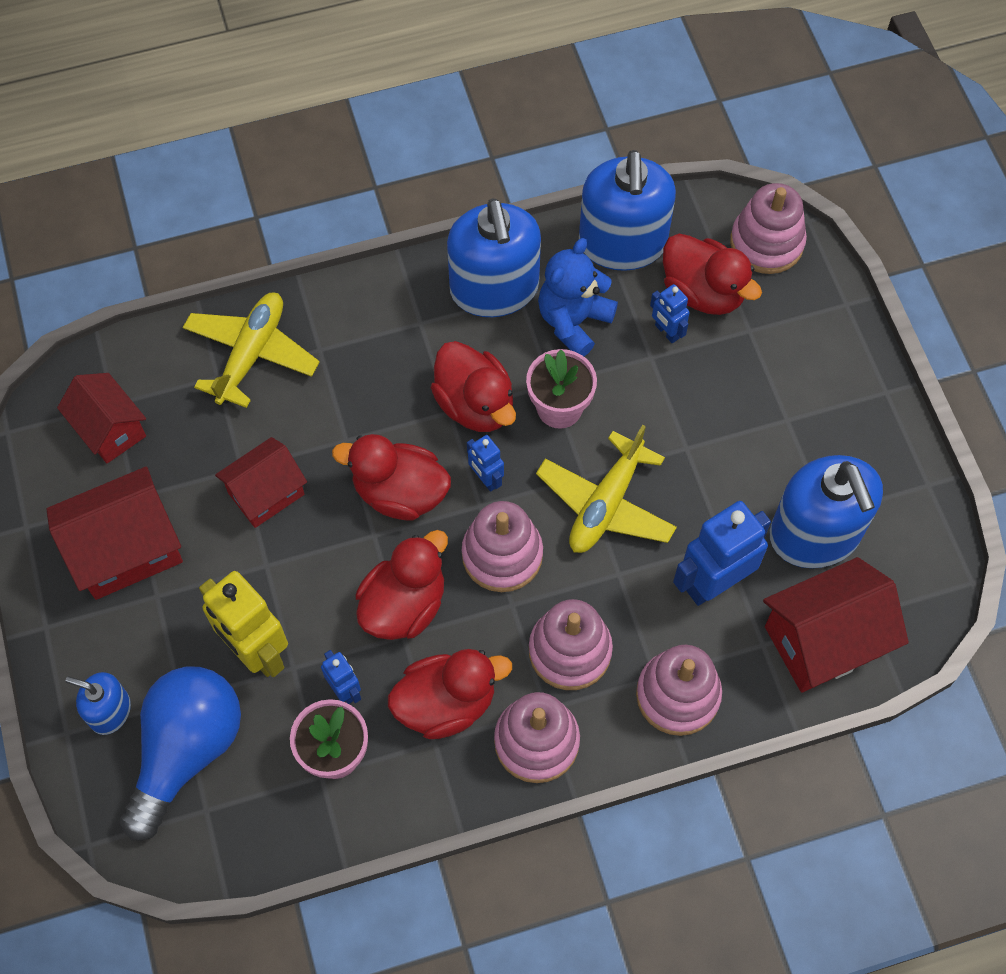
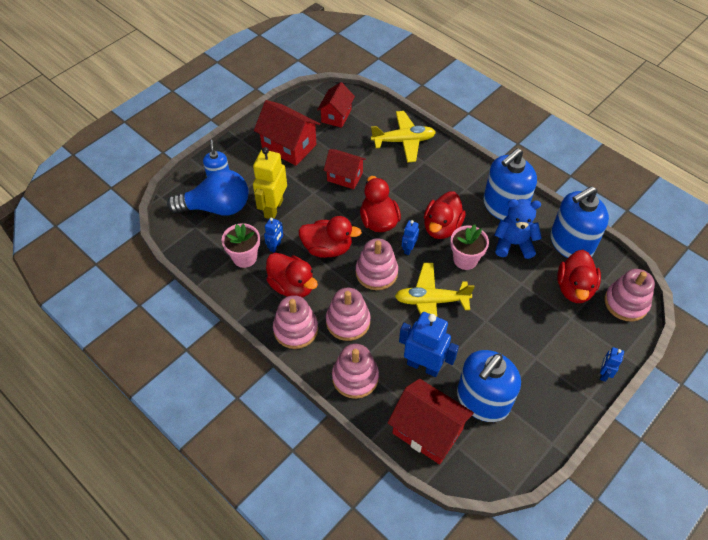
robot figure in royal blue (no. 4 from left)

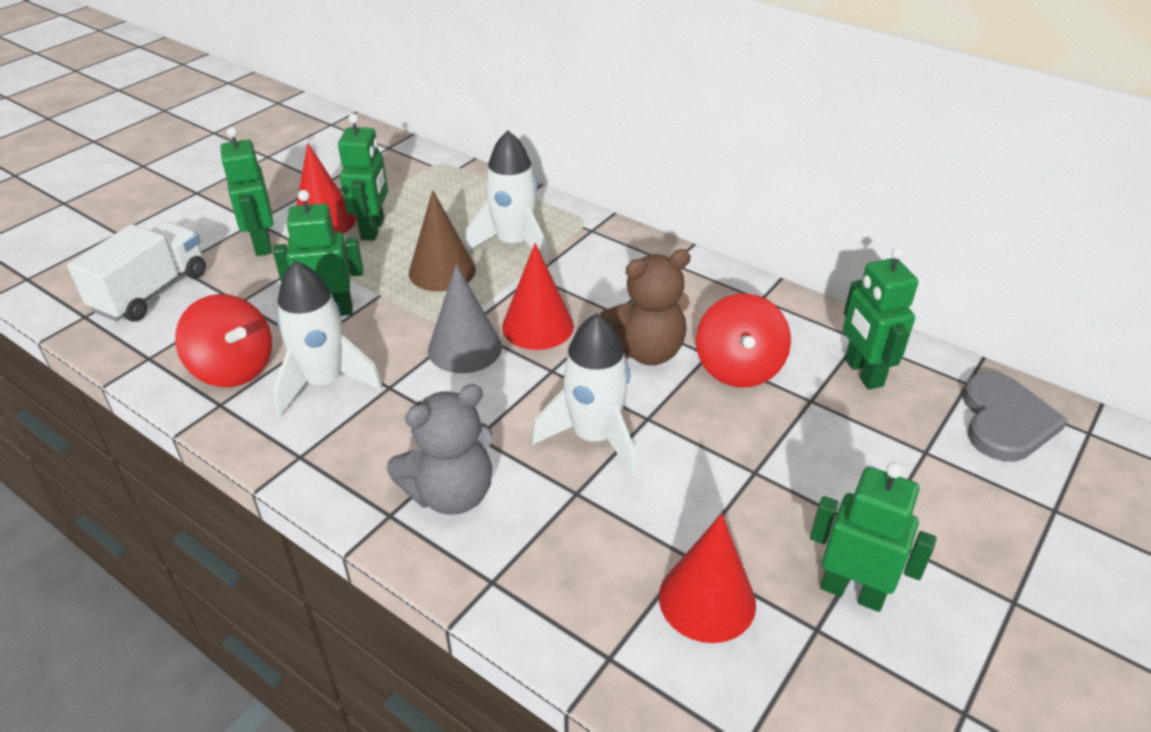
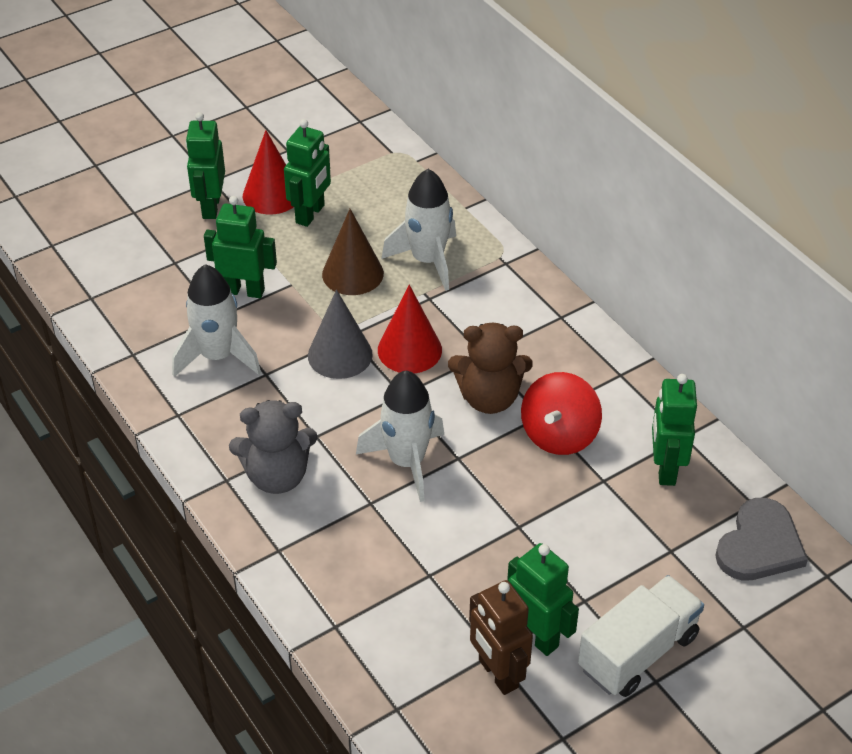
whirligig in red (no. 1 from left in the first image)
solid cone in red (no. 3 from left in the first image)
robot figure in dark brown
truck in white

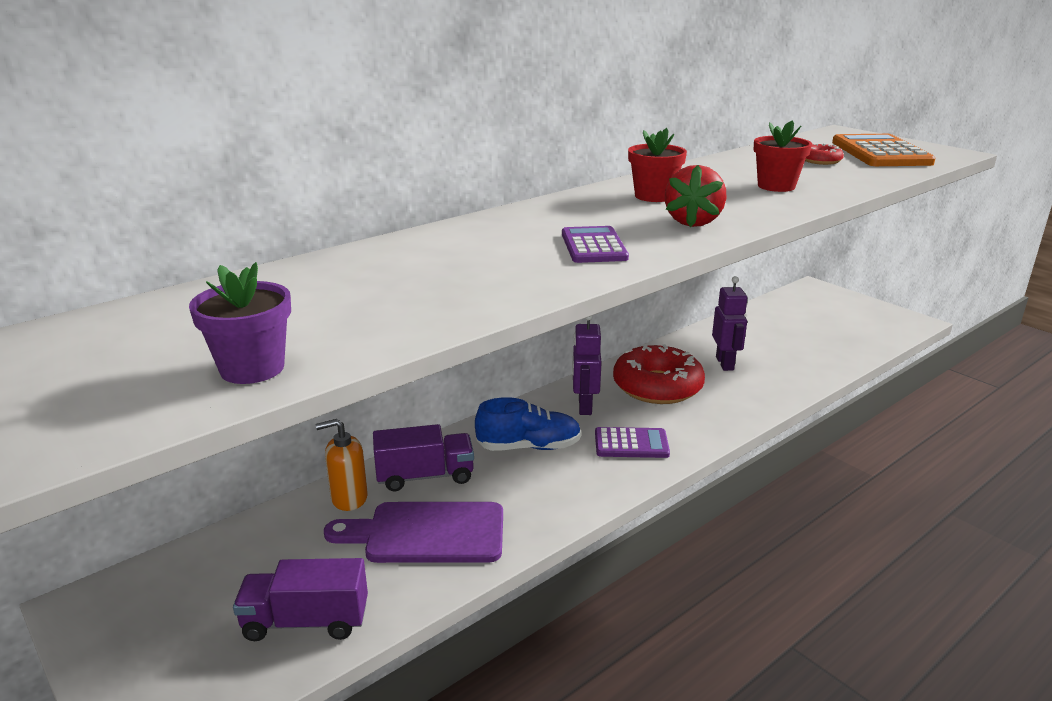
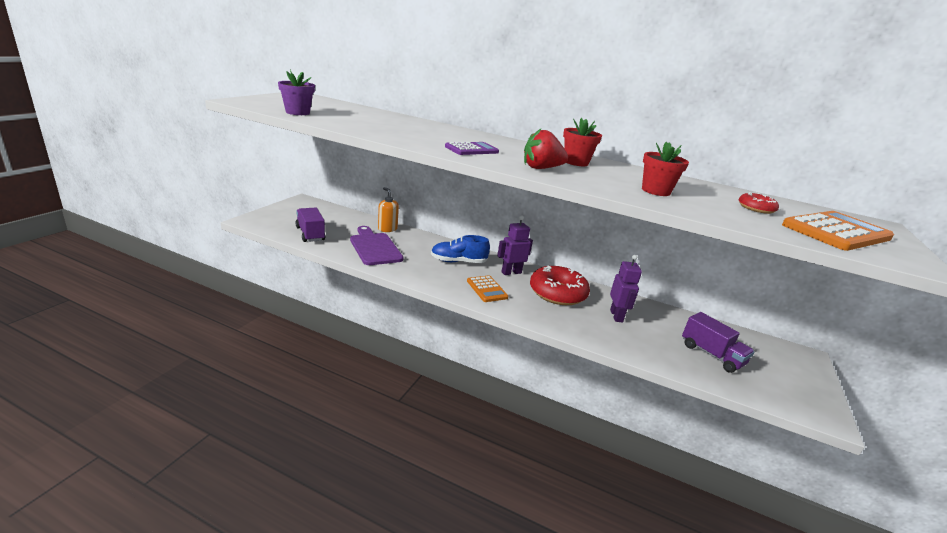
truck in purple (no. 2 from left)
calculator in orange (no. 1 from left)
lace-up shoe in royal blue
robot figure in purple (no. 2 from left)

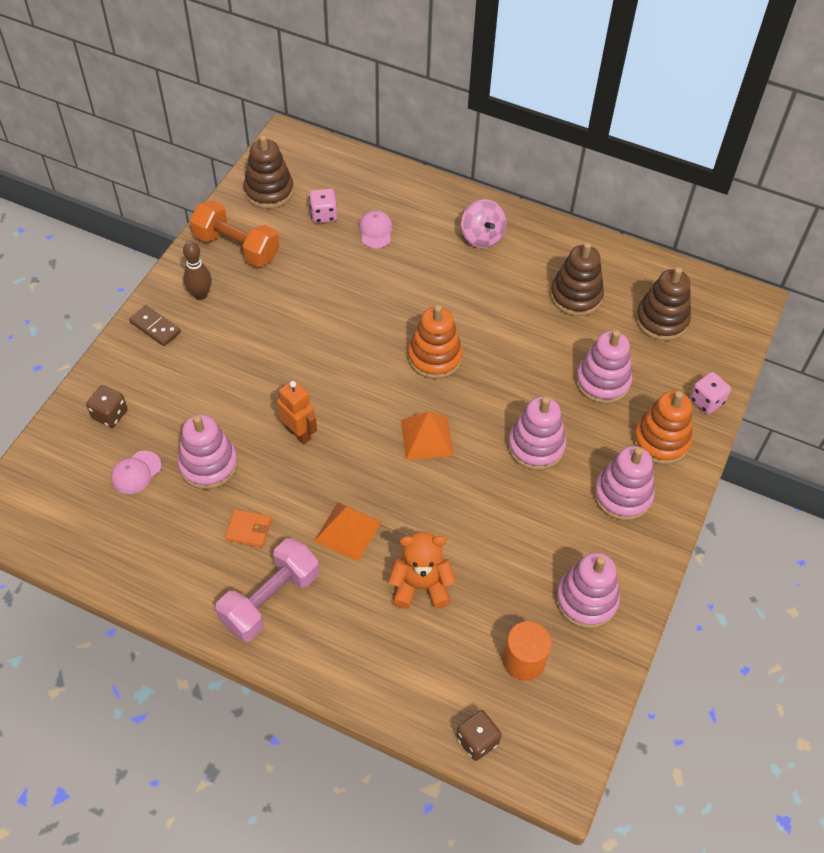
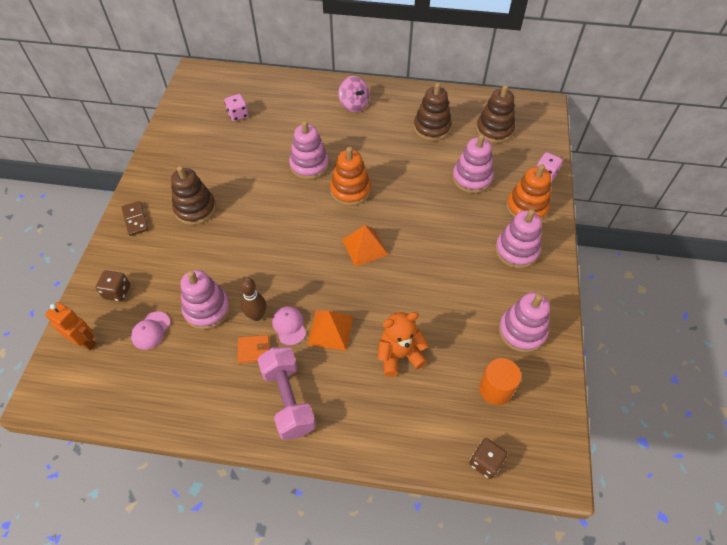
dumbbell in orange
skittle in dark brown
stacking toy in dark brown (no. 1 from left)
robot figure in orange
baseball cap in rosy (no. 2 from left)
stacking toy in rosy (no. 2 from left)
domino tile in dark brown
dumbbell in rosy

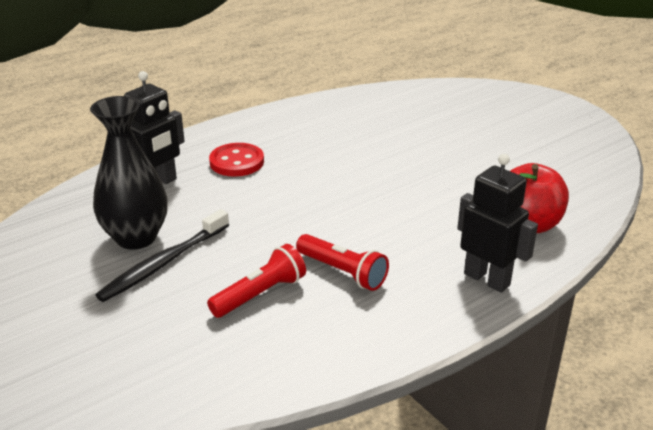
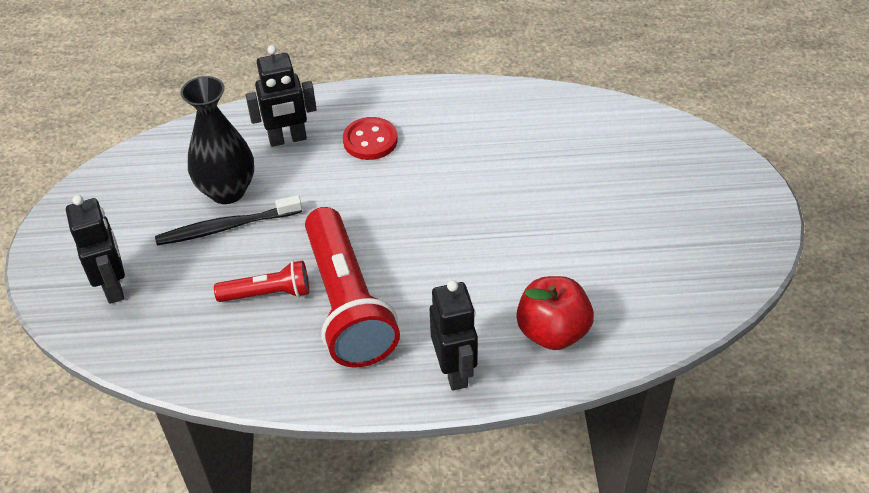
robot figure in jet-black (no. 1 from left)
flashlight in red (no. 2 from left)

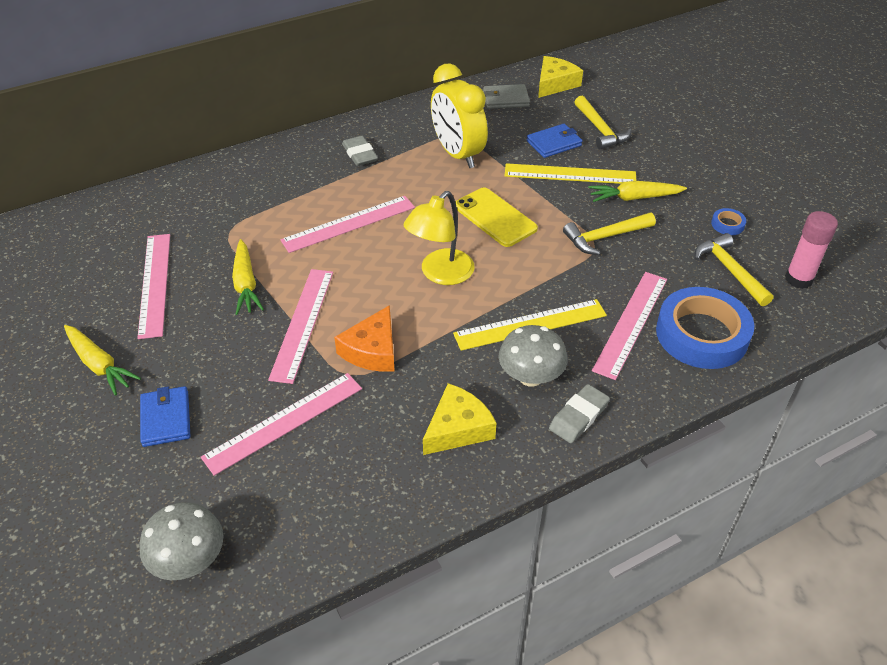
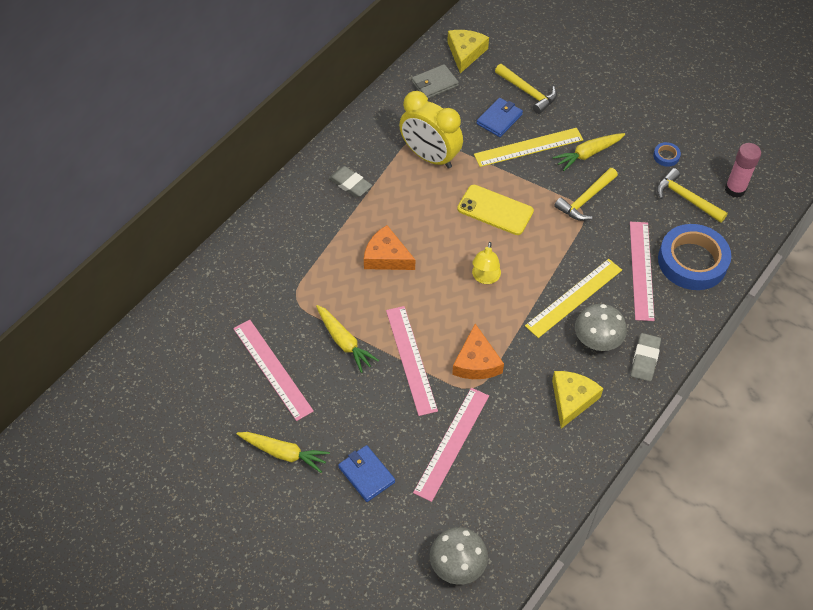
cheese in orange (no. 1 from left)
lamp in bright yellow

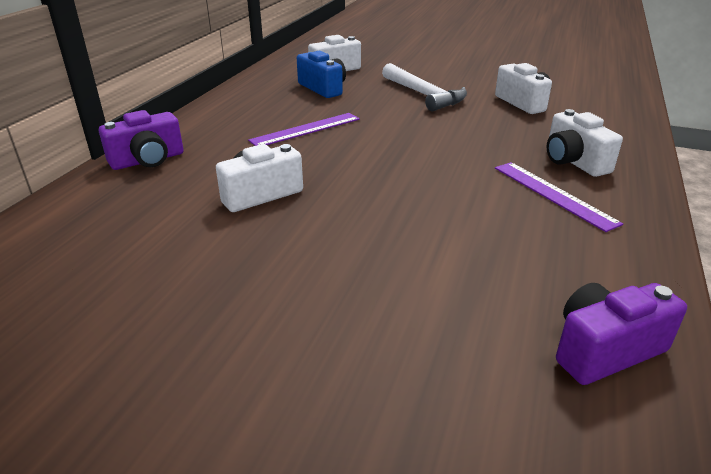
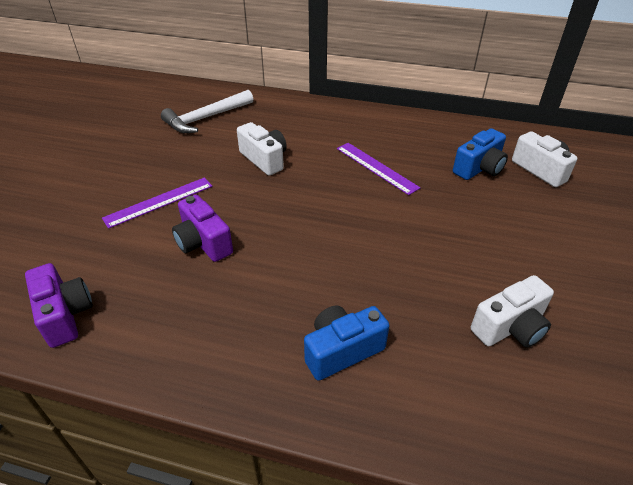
compact camera in purple (no. 2 from left)
hammer in white
measuring stick in purple (no. 1 from left)
compact camera in royal blue (no. 1 from left)

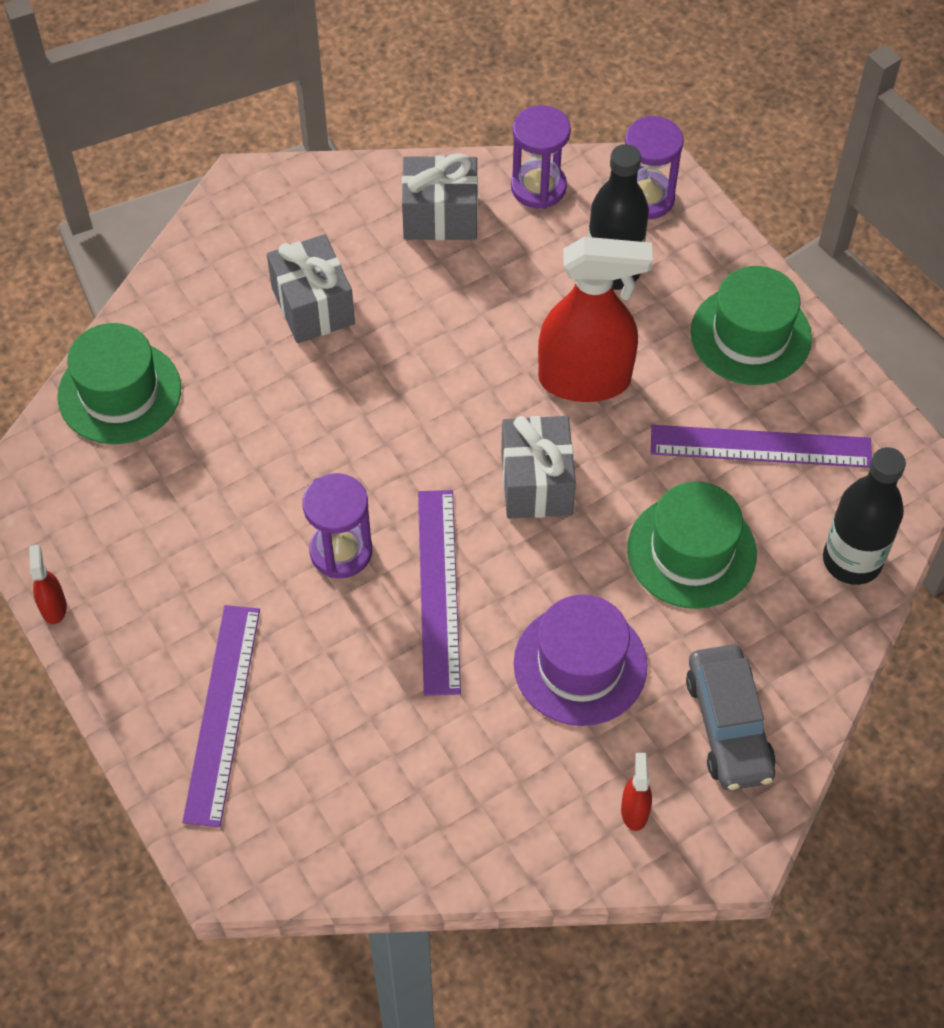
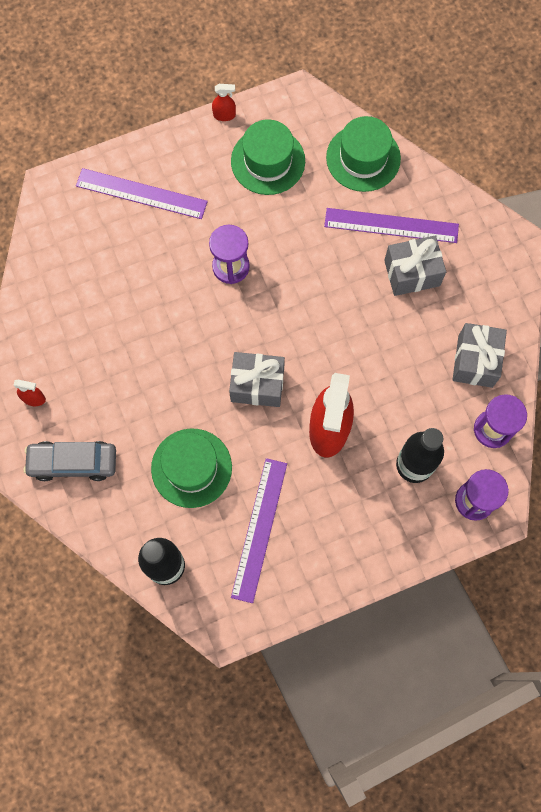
tall hat in purple
measuring stick in purple (no. 3 from left)
tall hat in leaf-green (no. 2 from left)

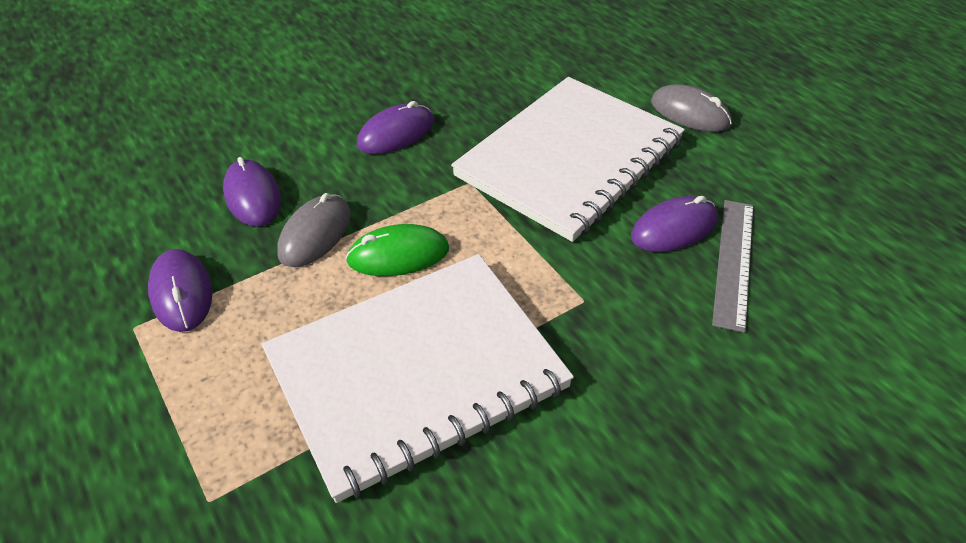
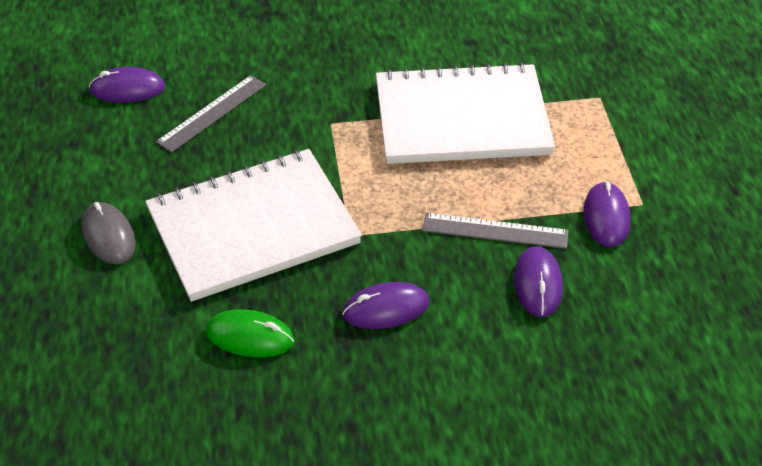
mouse in leaf-green
mouse in purple (no. 1 from left)
measuring stick in grey (no. 2 from left)

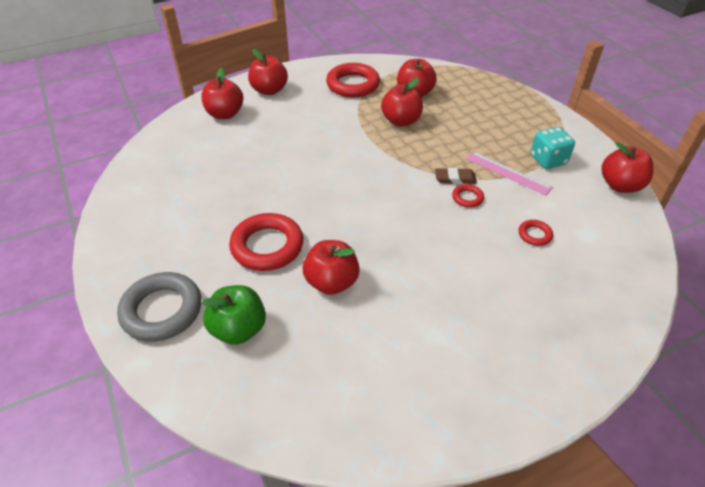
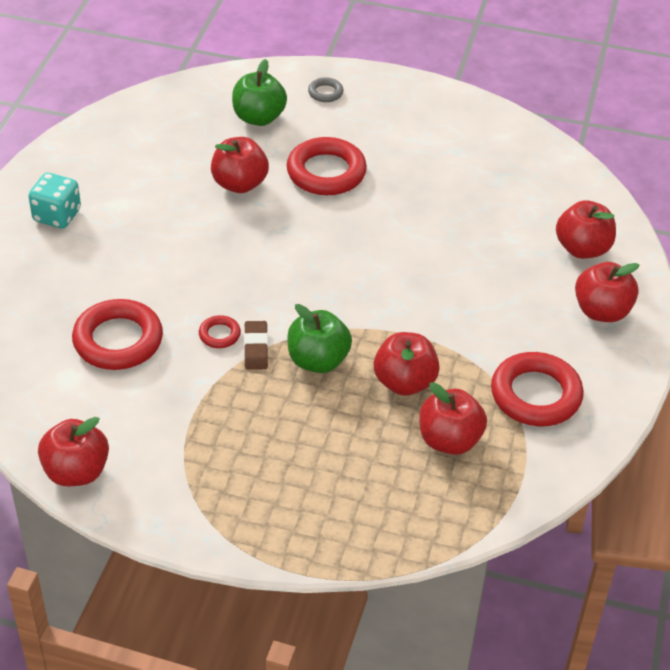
measuring stick in rosy
apple in leaf-green (no. 2 from left)
game die in teal
pencil eraser in dark brown
torus in grey
torus in red (no. 1 from left)

